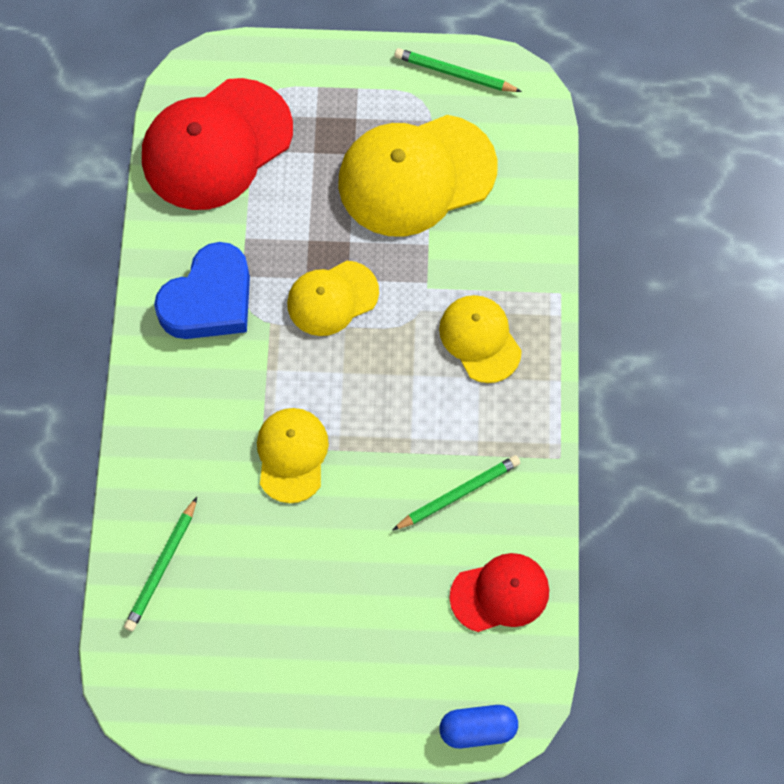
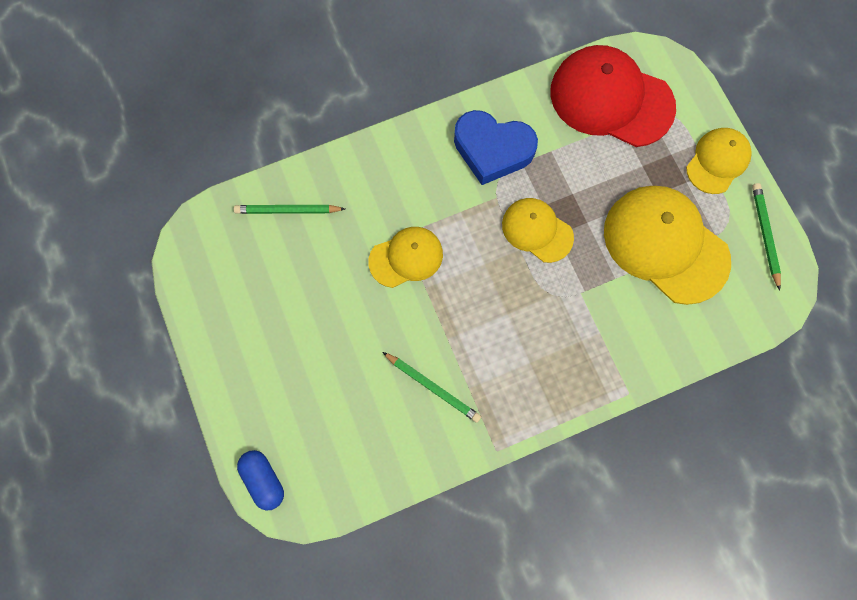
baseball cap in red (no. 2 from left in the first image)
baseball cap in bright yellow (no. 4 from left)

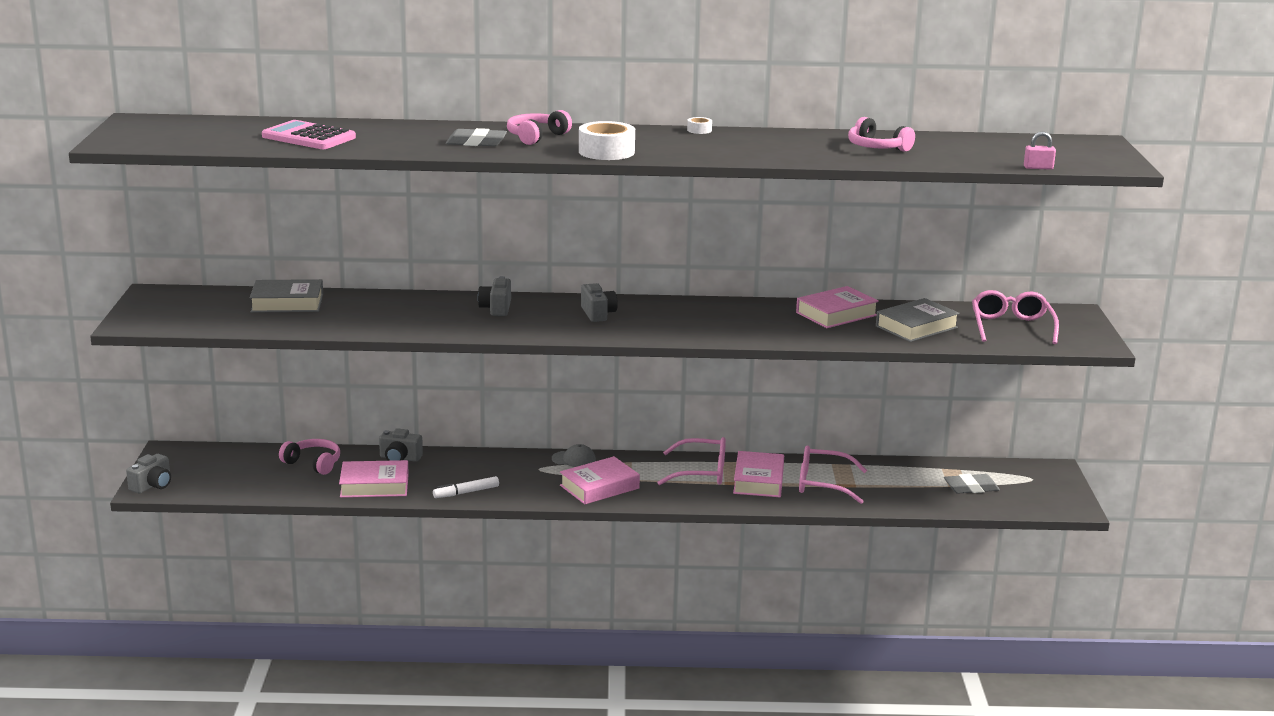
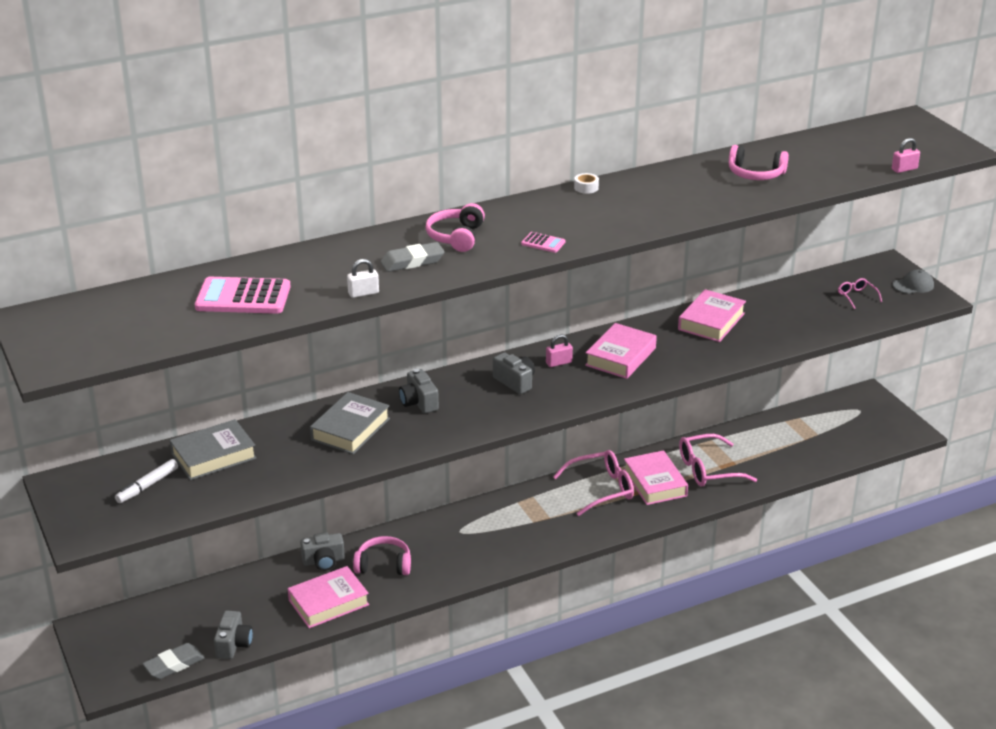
small lock in white
small lock in rosy (no. 1 from left)
compact camera in grey (no. 1 from left)
headset in rosy (no. 1 from left)
marker pen in white
baseball cap in grey
book in rosy (no. 2 from left)
book in grey (no. 2 from left)
pencil eraser in grey (no. 1 from left)
calculator in rosy (no. 2 from left)
eyeglasses in rosy (no. 3 from left)

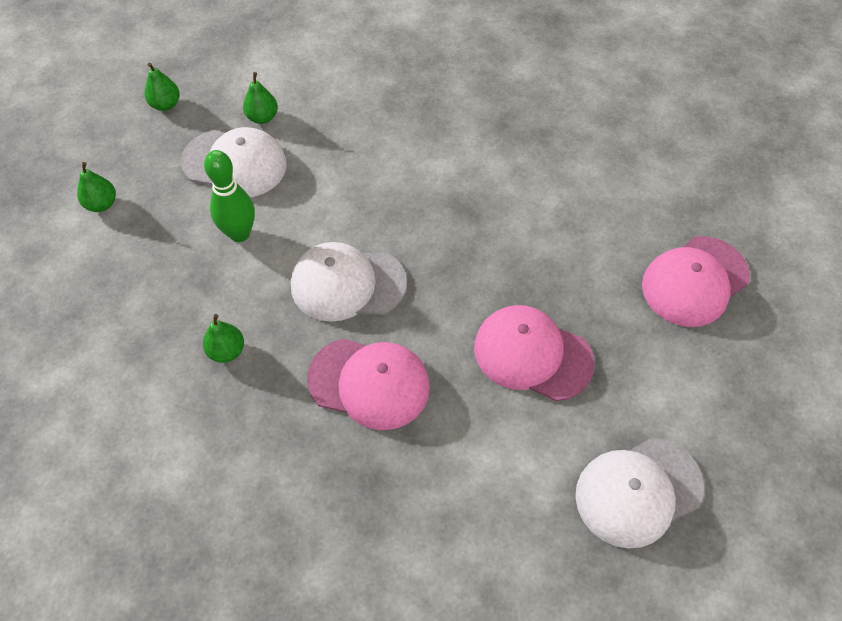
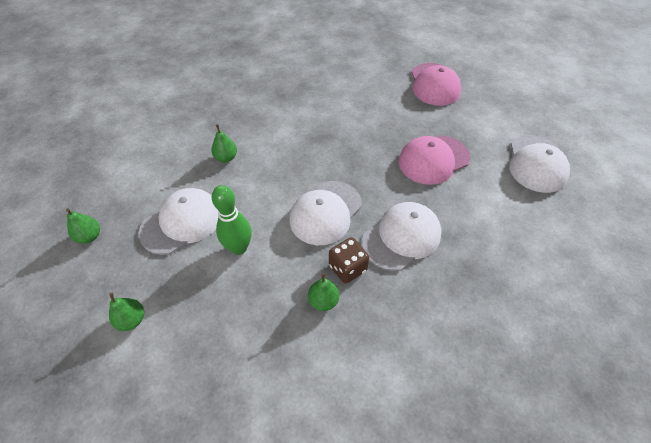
game die in dark brown
pear in leaf-green (no. 3 from left)
baseball cap in white (no. 3 from left)

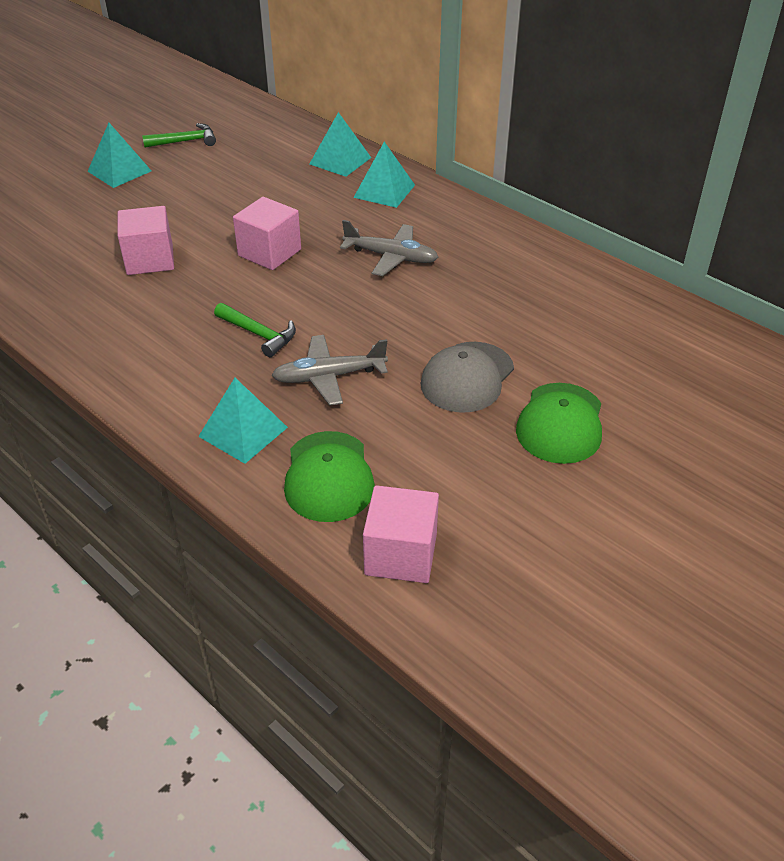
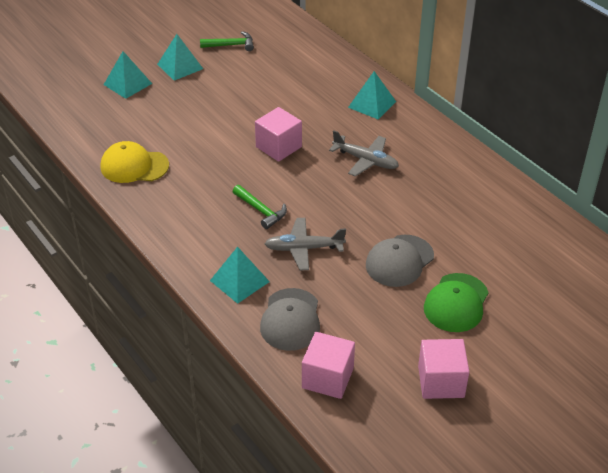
baseball cap in bright yellow
cube in rosy (no. 3 from left)
solid pyramid in teal (no. 1 from left)
baseball cap in grey (no. 1 from left)

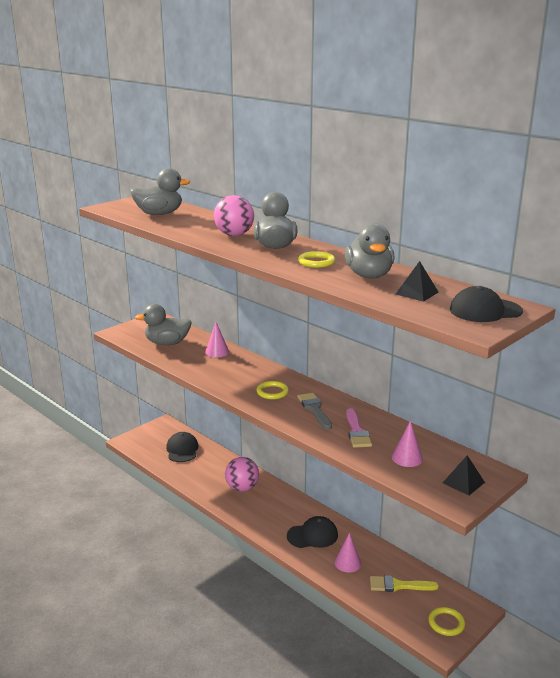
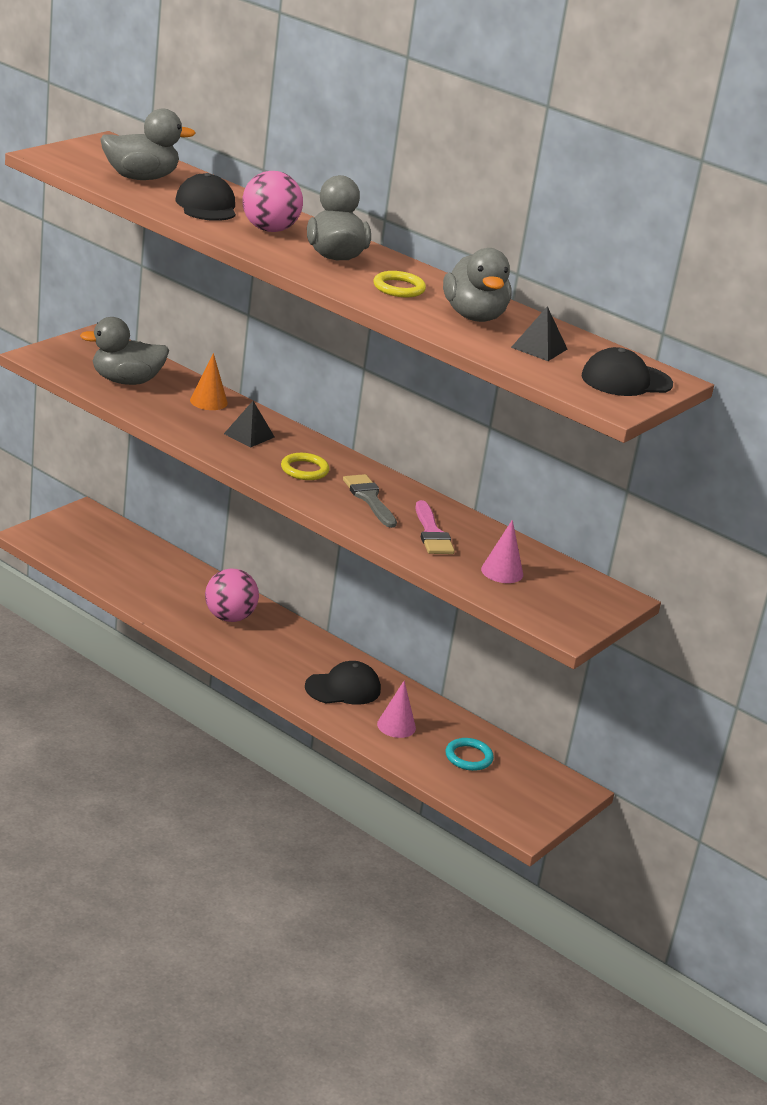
torus in bright yellow (no. 3 from left in the first image)
baseball cap in jet-black (no. 1 from left)
solid pyramid in jet-black (no. 1 from left)
torus in teal
solid cone in orange

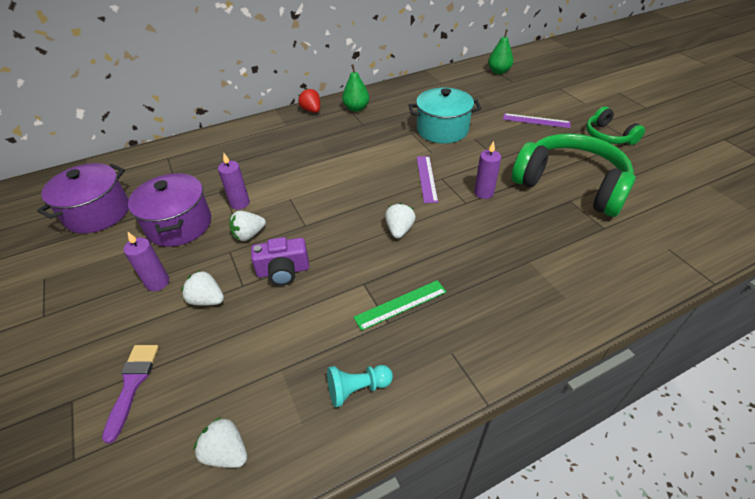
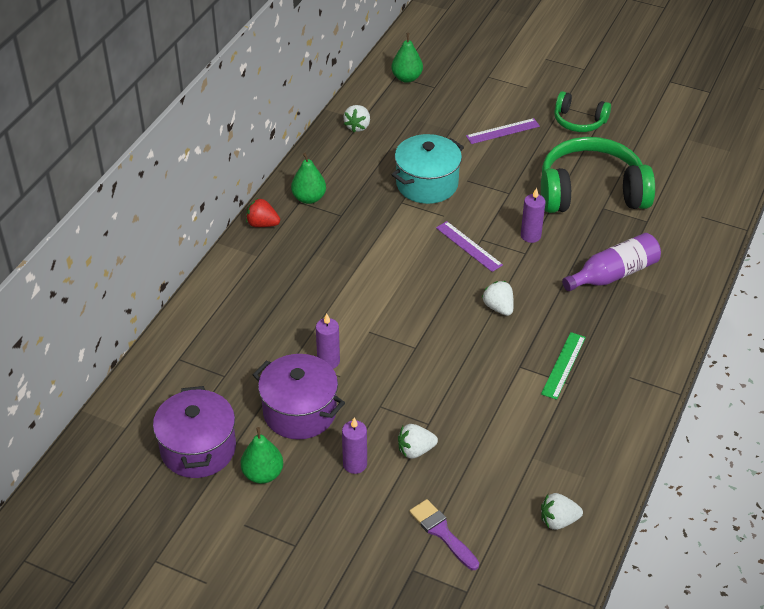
compact camera in purple
pawn in teal
pear in leaf-green (no. 1 from left)
flask in purple
strawberry in white (no. 1 from left)

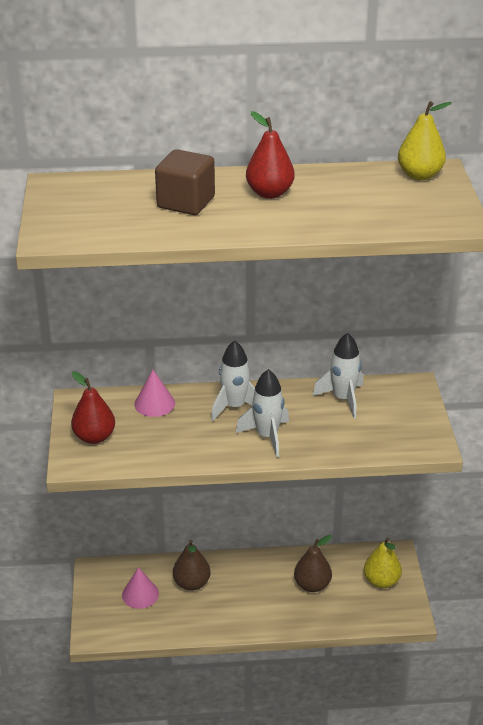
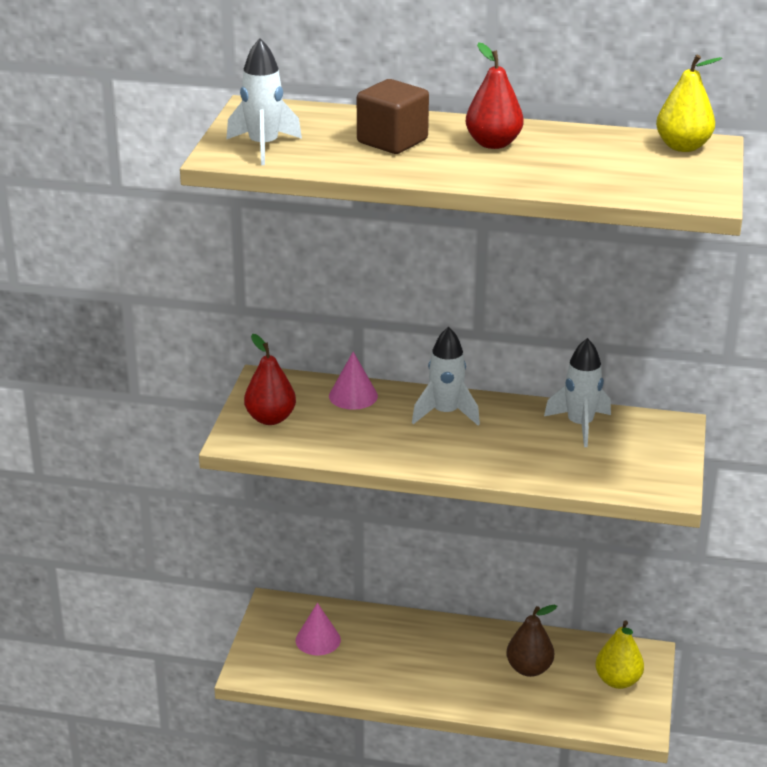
pear in dark brown (no. 1 from left in the first image)
rocket in white (no. 1 from left)

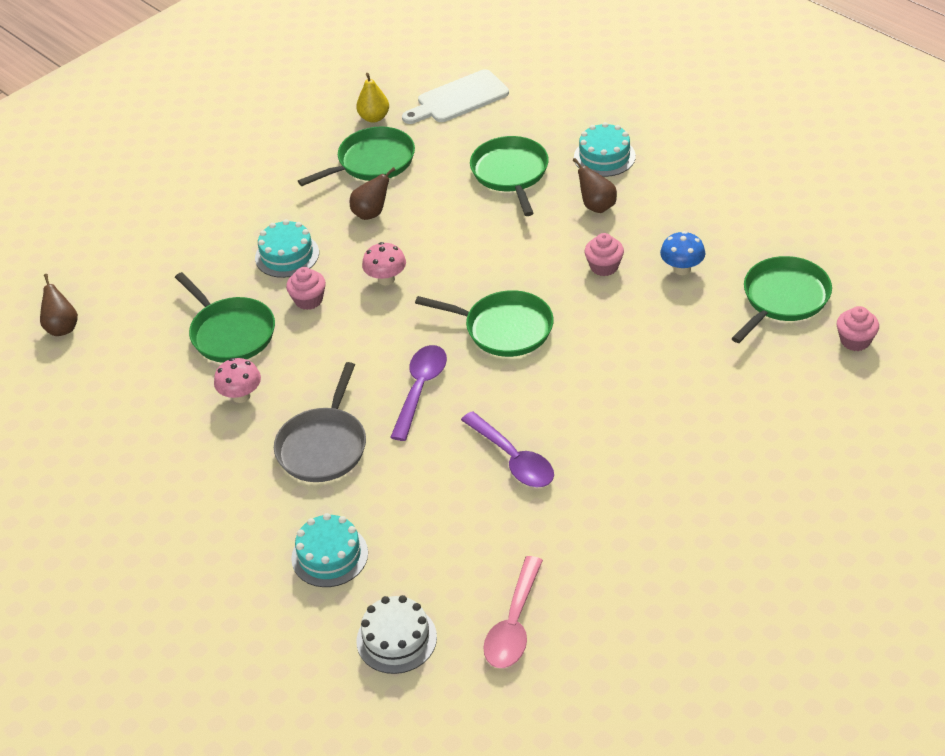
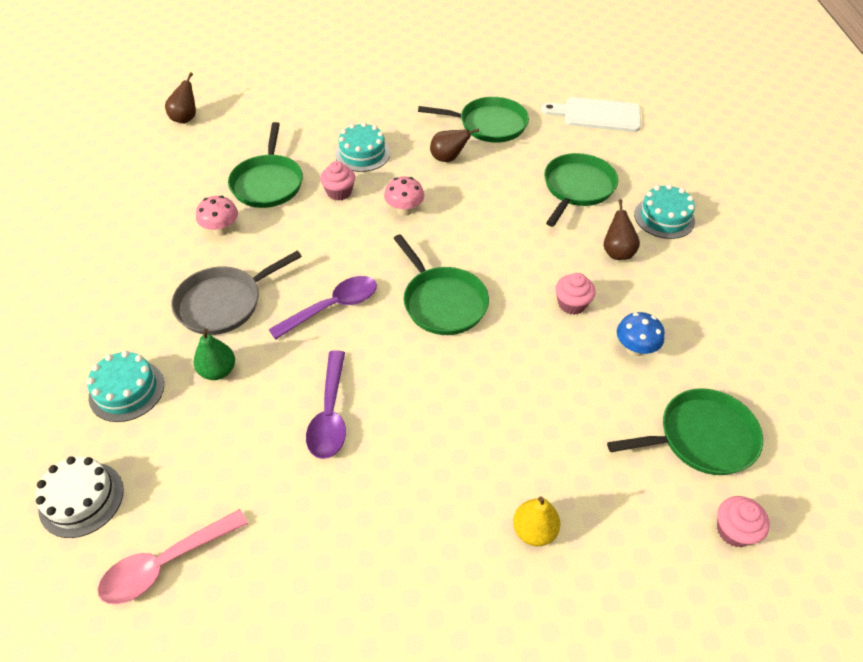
pear in leaf-green
pear in bright yellow

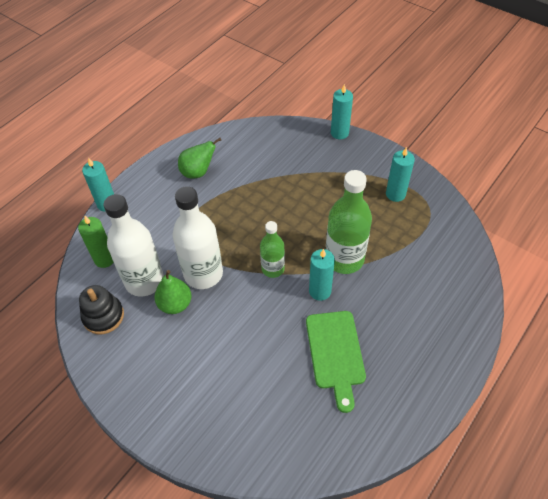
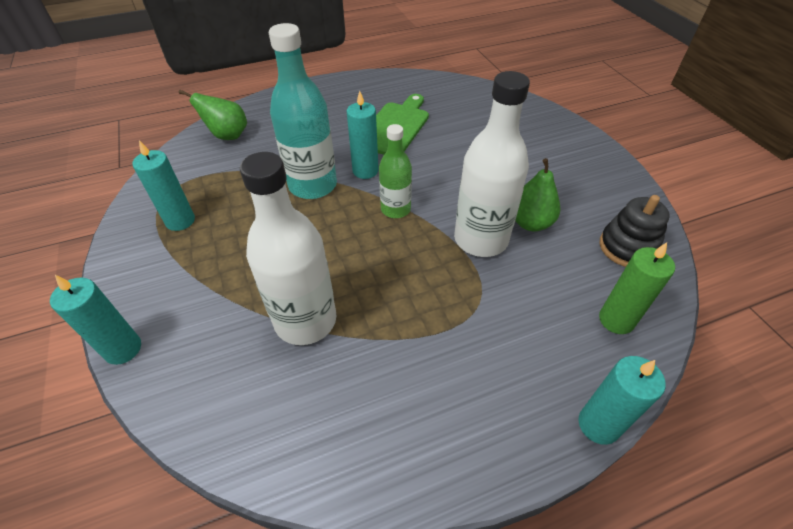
flask in white (no. 1 from left)
pear in leaf-green (no. 1 from left)
flask in teal

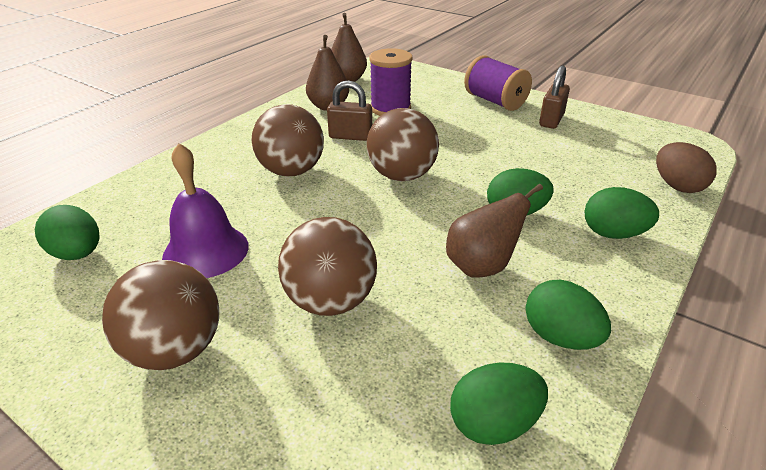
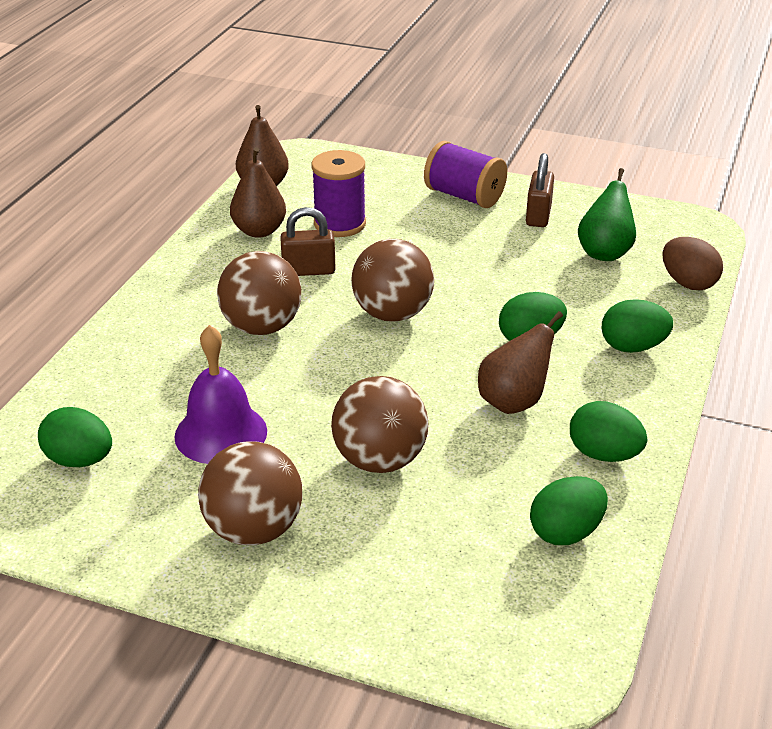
pear in leaf-green

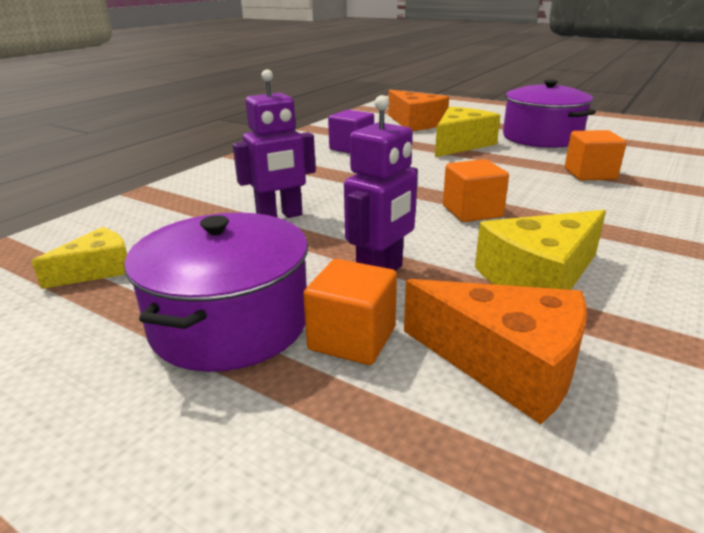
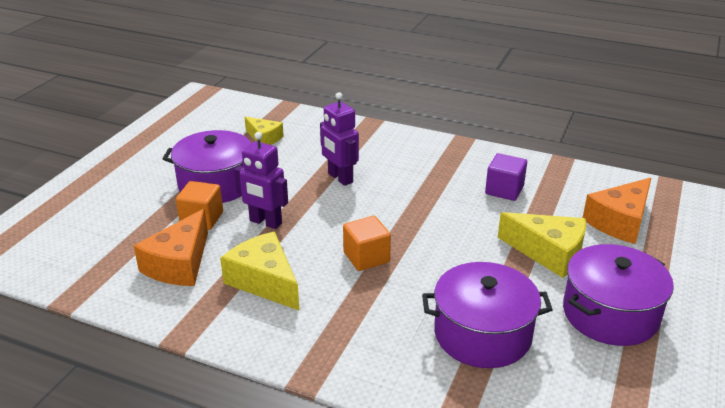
stockpot in purple (no. 2 from left)

